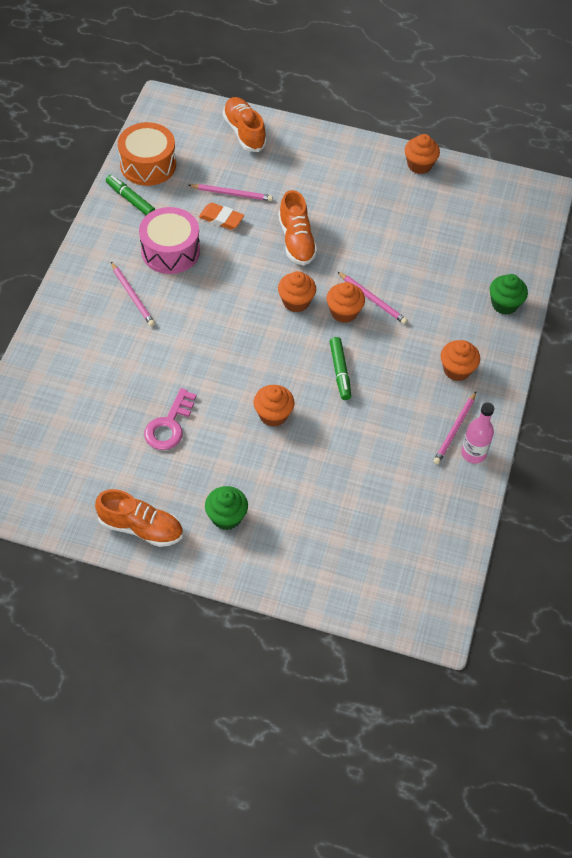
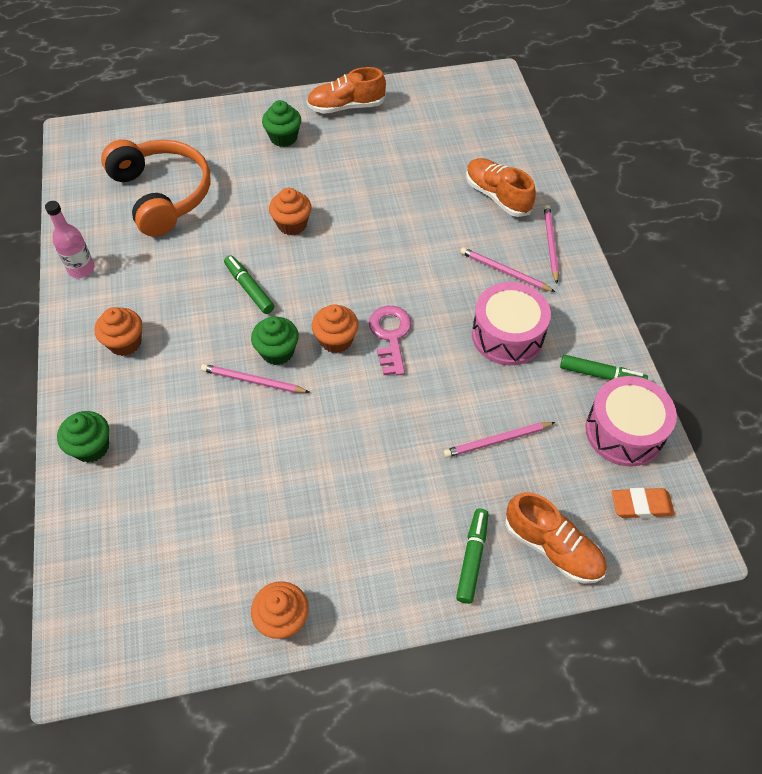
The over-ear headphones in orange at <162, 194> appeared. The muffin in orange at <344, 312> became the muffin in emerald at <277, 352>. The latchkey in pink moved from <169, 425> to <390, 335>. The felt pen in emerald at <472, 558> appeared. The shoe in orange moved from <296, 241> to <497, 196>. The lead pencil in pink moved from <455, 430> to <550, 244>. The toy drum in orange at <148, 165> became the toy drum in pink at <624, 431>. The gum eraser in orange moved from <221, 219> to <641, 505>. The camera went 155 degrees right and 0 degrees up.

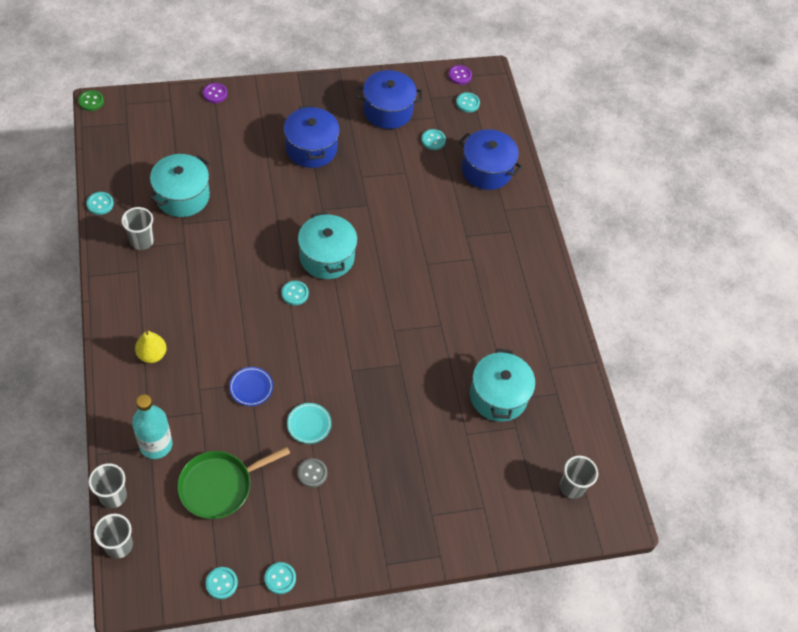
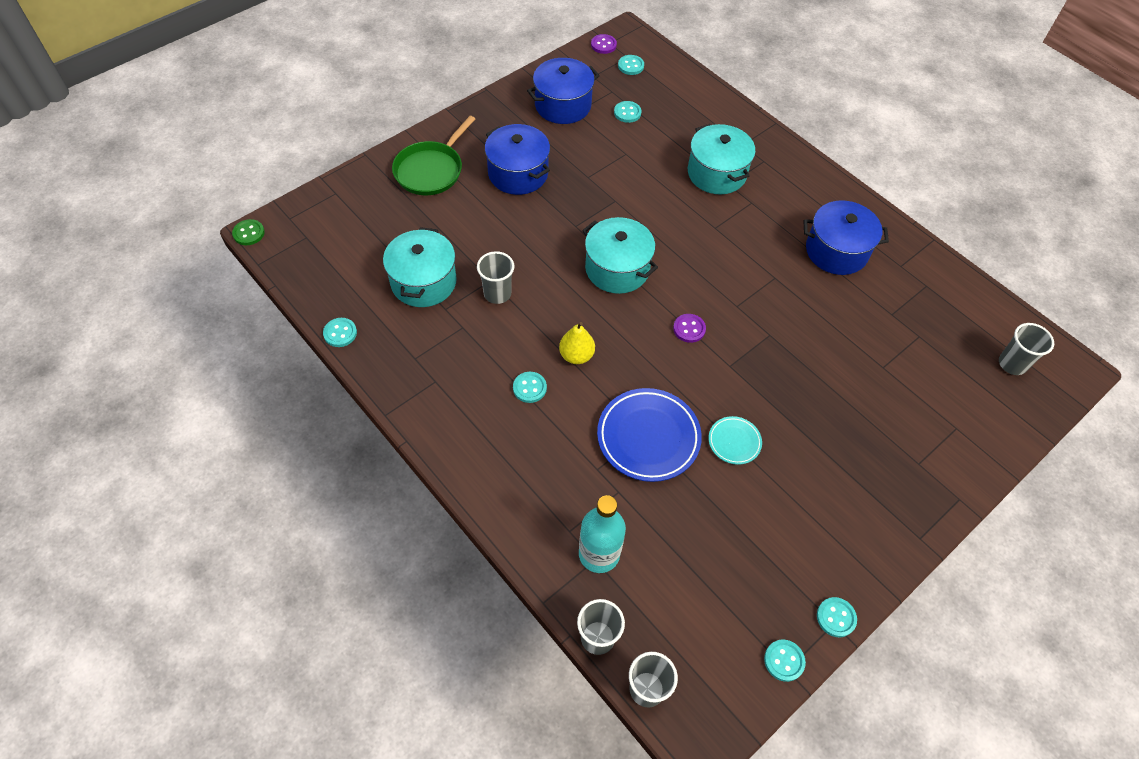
The pan in emerald moved from <219, 486> to <431, 170>. The beaker in ash-grey moved from <142, 241> to <497, 293>. The button in turquoise moved from <295, 293> to <529, 388>. The pear fruit in yellow moved from <152, 354> to <576, 355>. The flat dish in blue at <251, 387> changed to 1.94 times the size. The button in royal purple moved from <215, 93> to <689, 329>. The pot in turquoise moved from <498, 396> to <716, 173>. The pot in blue moved from <486, 170> to <836, 251>. The button in ash-grey at <312, 473> disappeared. The camera went 25 degrees left and 0 degrees up.

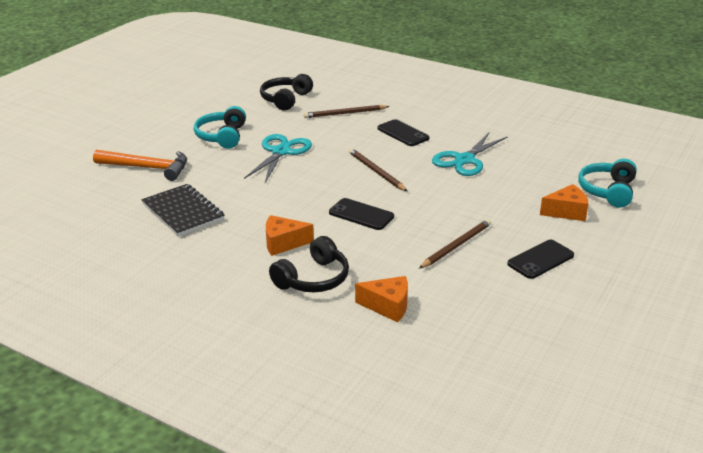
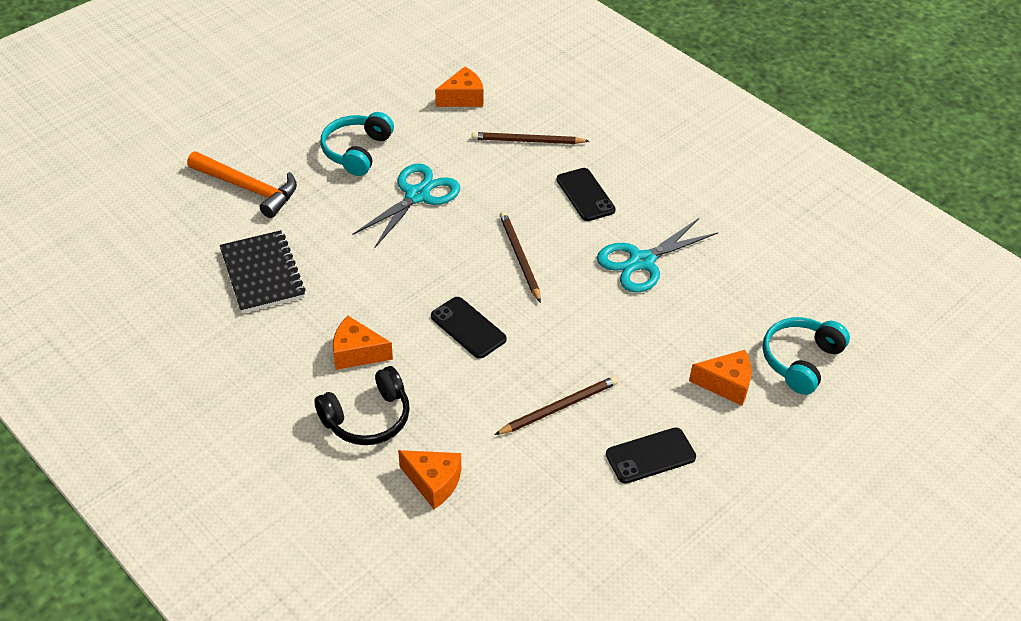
The over-ear headphones in ebony at <285, 99> was replaced by the cheese wedge in orange at <463, 98>. The camera went 15 degrees right and 15 degrees up.

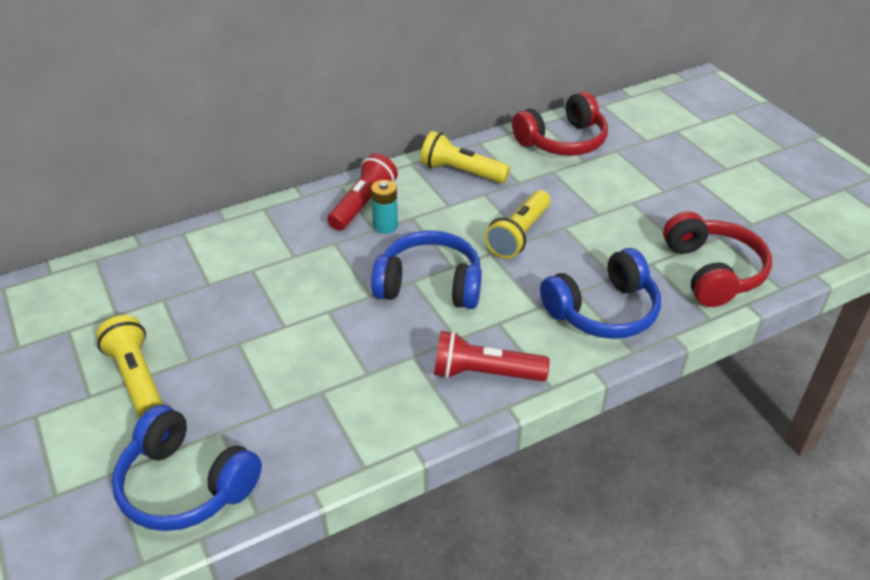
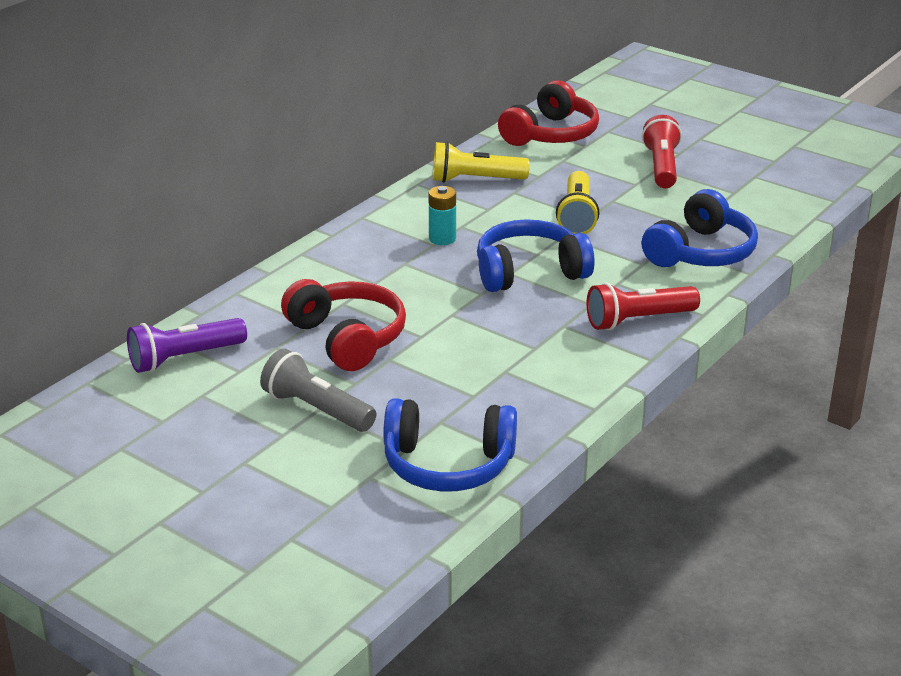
The torch in royal purple at <184, 358> appeared. The torch in yellow at <136, 378> became the torch in ash-grey at <316, 409>. The over-ear headphones in red moved from <712, 272> to <347, 338>. The torch in red moved from <363, 204> to <661, 167>. The camera went 25 degrees left and 10 degrees down.

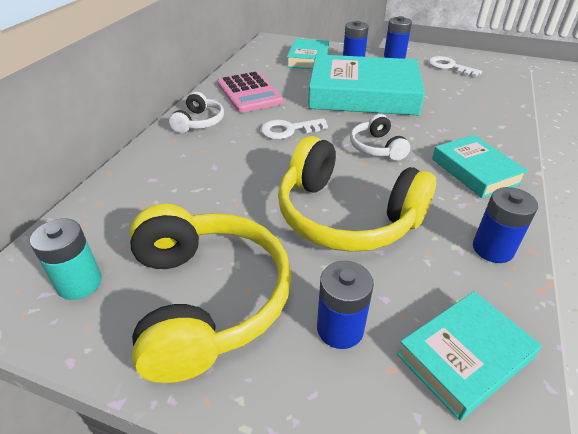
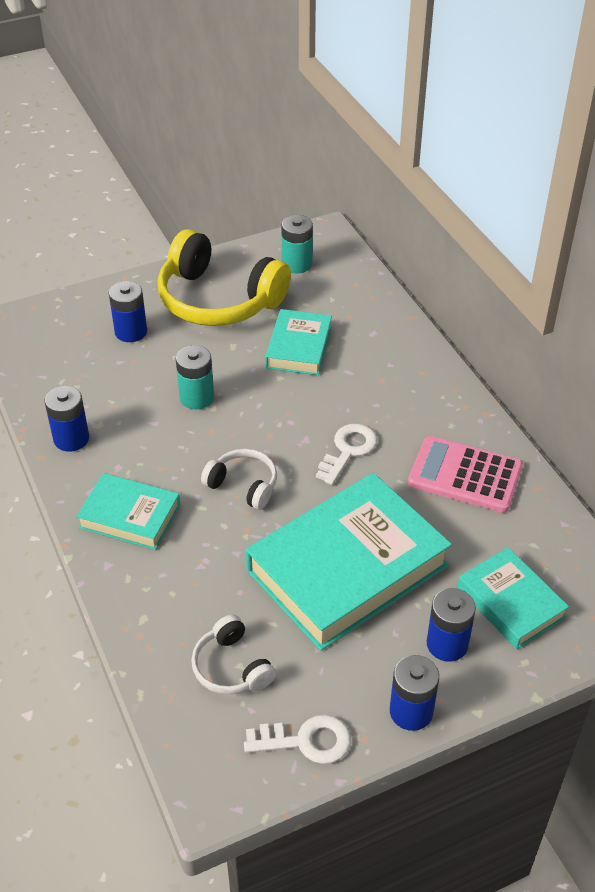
The over-ear headphones in yellow at <346, 216> was replaced by the AA battery in turquoise at <197, 397>. The over-ear headphones in pure white moved from <199, 122> to <231, 667>. The hardcover in turquoise moved from <464, 356> to <299, 347>. The camera went 135 degrees right and 5 degrees up.

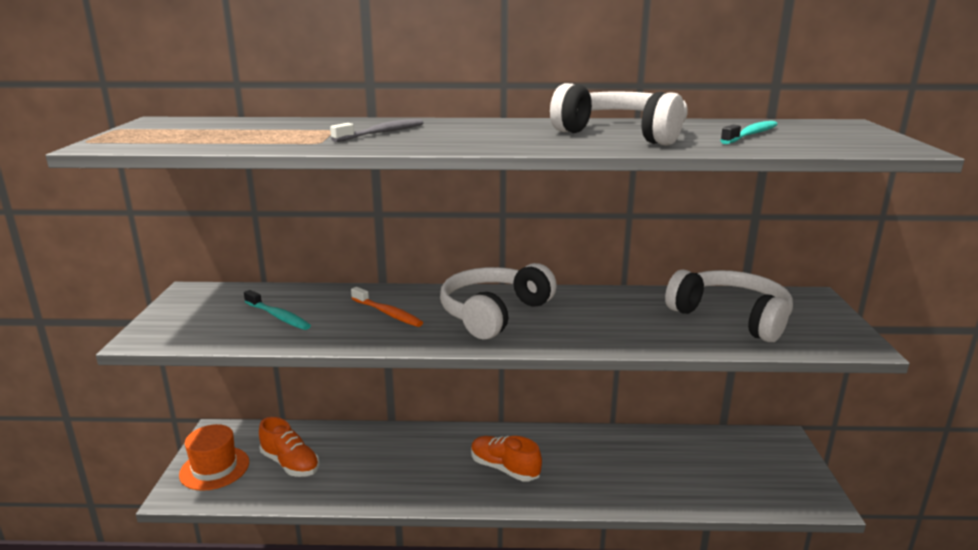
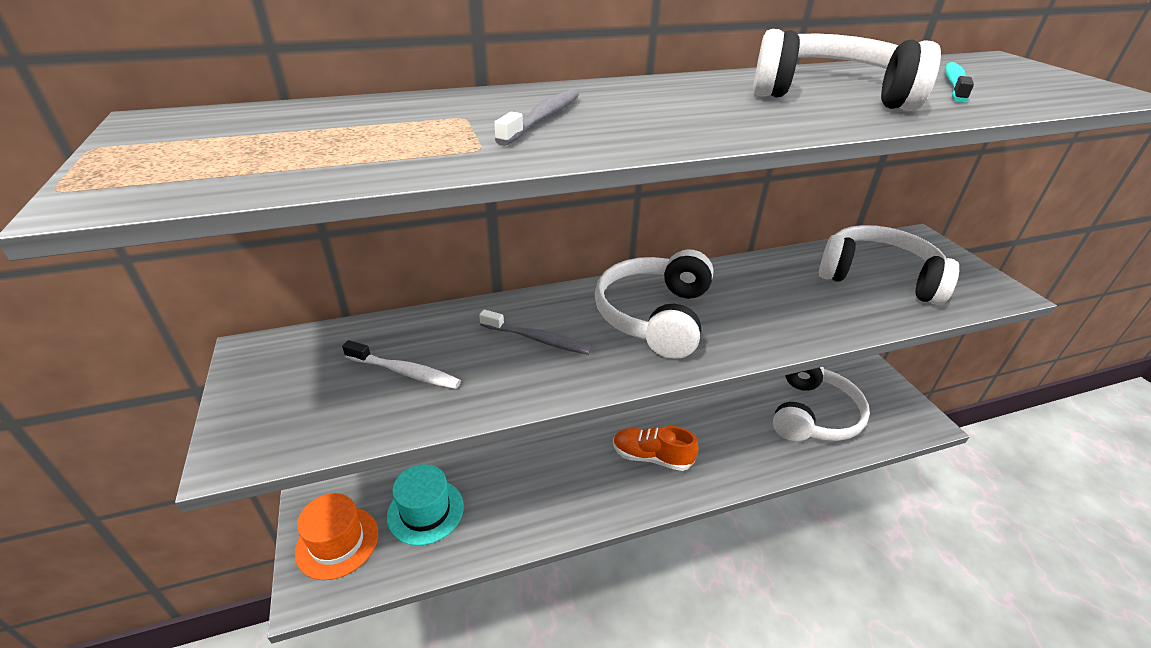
The toothbrush in turquoise at <278, 316> became the toothbrush in pure white at <405, 372>. The shoe in orange at <290, 463> was replaced by the top hat in turquoise at <425, 511>. The toothbrush in orange at <388, 313> became the toothbrush in ash-grey at <538, 339>. The over-ear headphones in pure white at <812, 414> appeared. The camera went 20 degrees left and 15 degrees up.

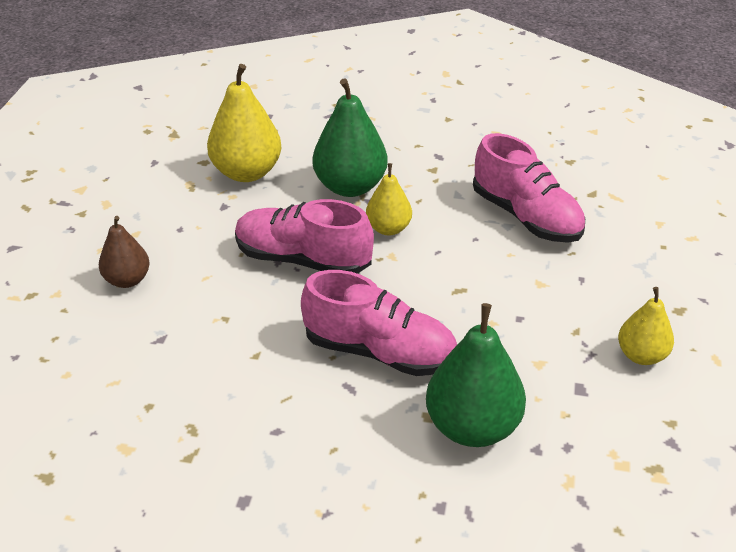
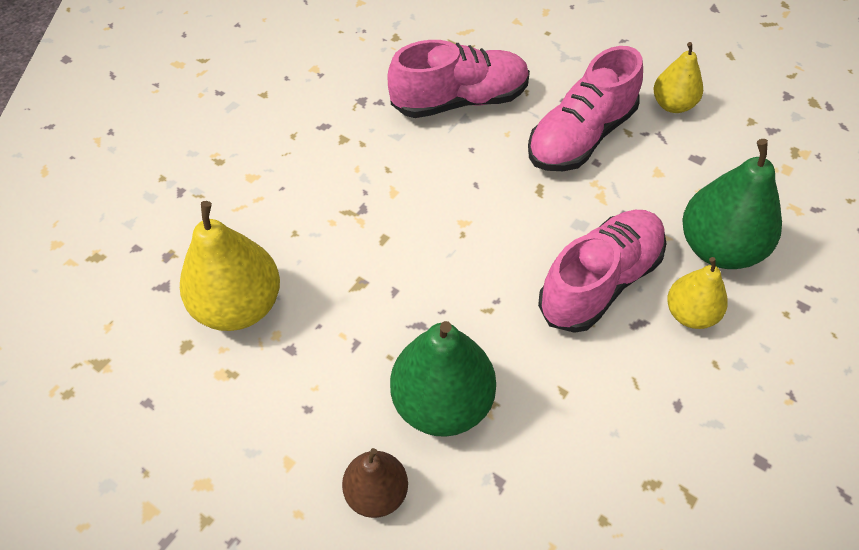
The pear fruit in emerald moved from <350, 187> to <442, 403>. The shoe in pink moved from <303, 260> to <581, 137>. The pear fruit in yellow moved from <388, 228> to <690, 314>. The camera went 65 degrees left and 15 degrees up.

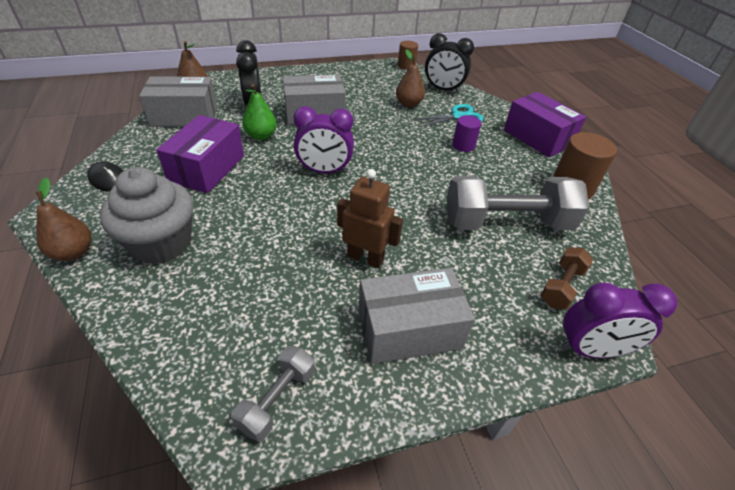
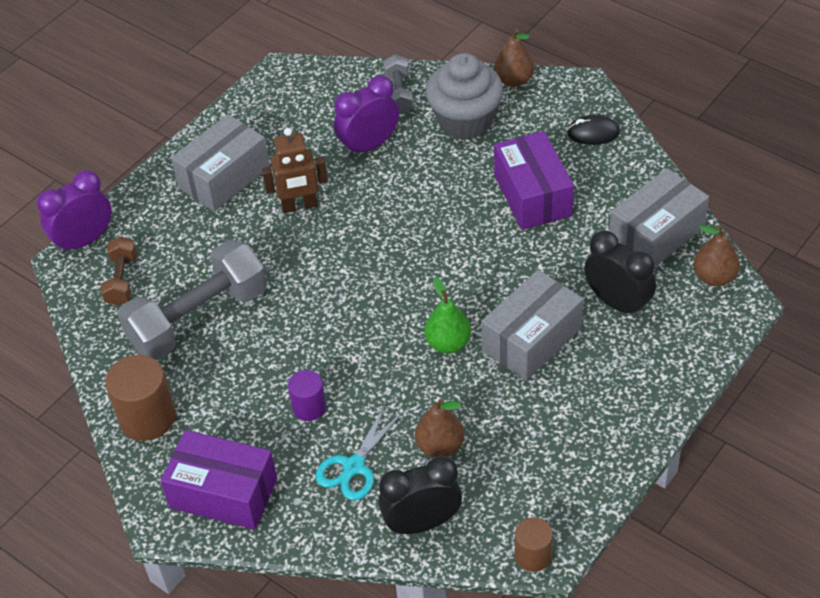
The bedside clock in royal purple moved from <324, 171> to <369, 146>. The free weight in ash-grey moved from <277, 399> to <399, 94>. The pear fruit in emerald moved from <261, 136> to <448, 343>. The camera went 150 degrees right and 5 degrees up.

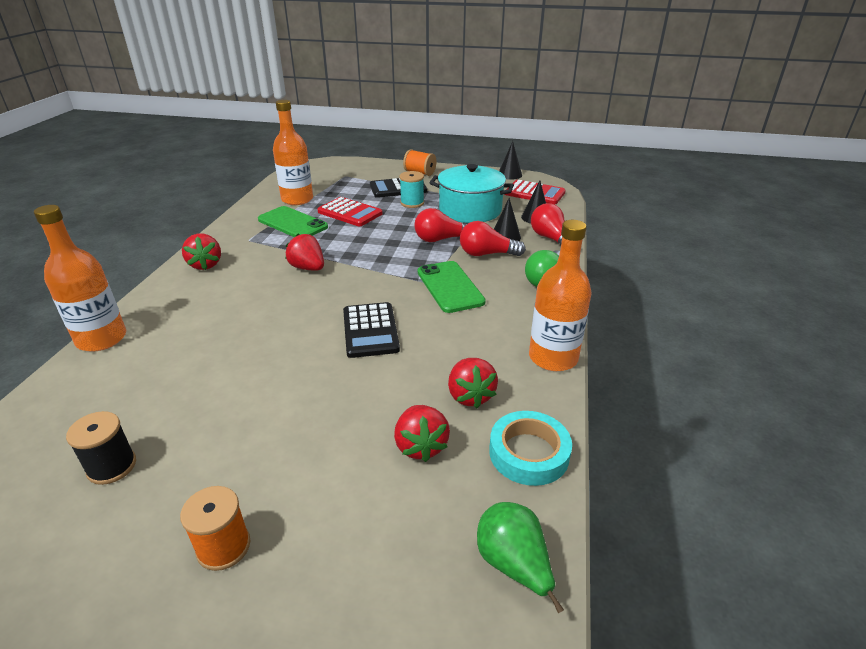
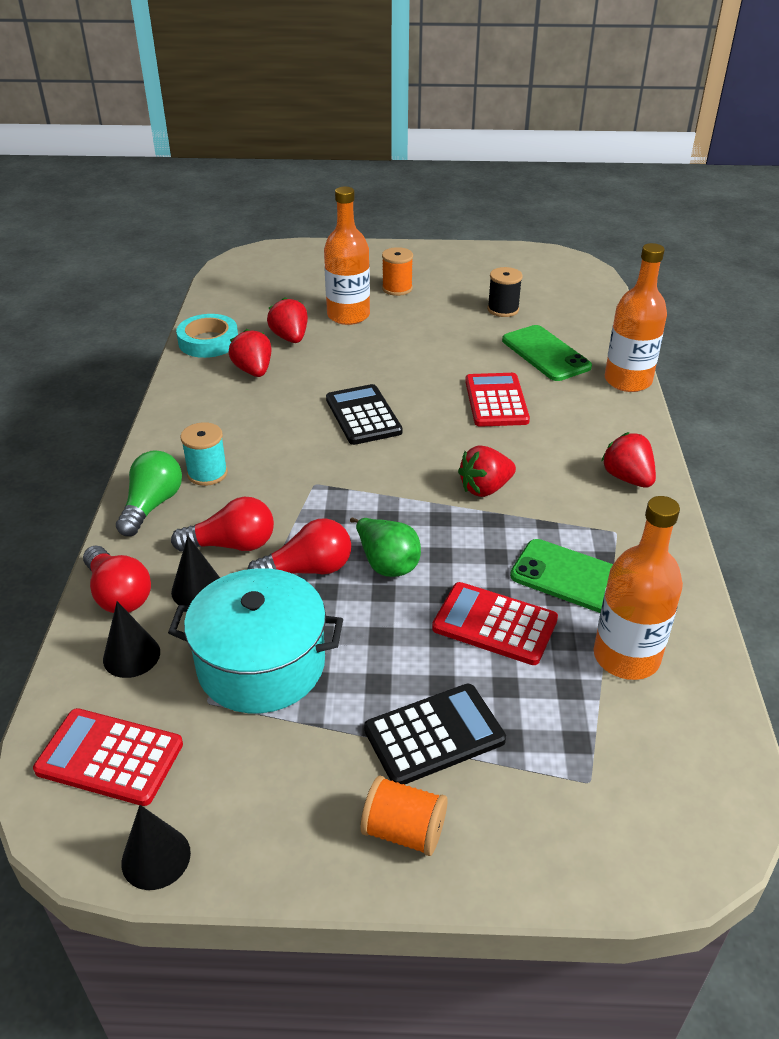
The spool in turquoise moved from <412, 203> to <207, 473>. The bottle in orange moved from <553, 357> to <348, 315>. The pear fruit in emerald moved from <513, 565> to <387, 564>. The toy strawberry in red at <308, 268> turned 120 degrees clockwise. The calculator in red at <496, 401> appeared. The smartphone in emerald moved from <450, 287> to <545, 354>. The camera went 170 degrees right and 5 degrees up.

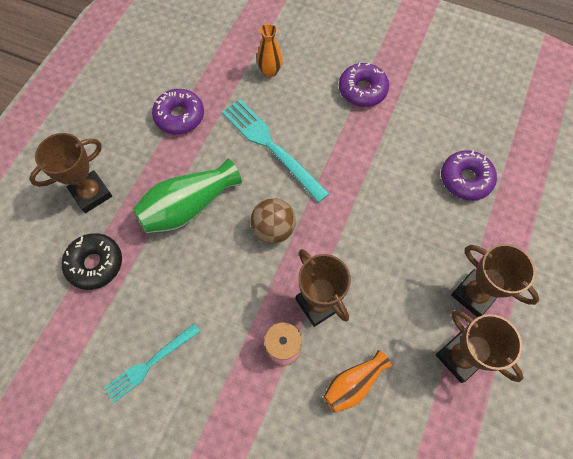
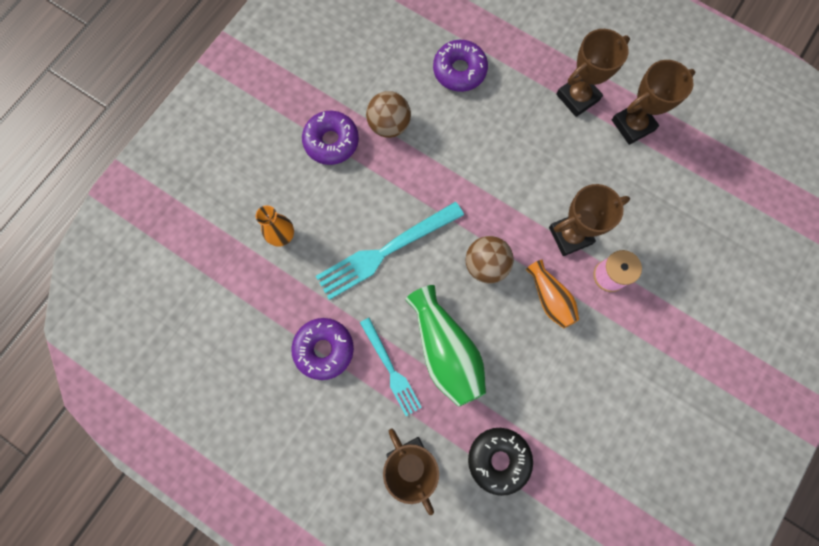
The fork in turquoise moved from <150, 363> to <391, 369>. The sphere in brown at <389, 125> appeared. The flower vase in orange moved from <353, 384> to <550, 298>. The camera went 80 degrees left and 10 degrees up.

